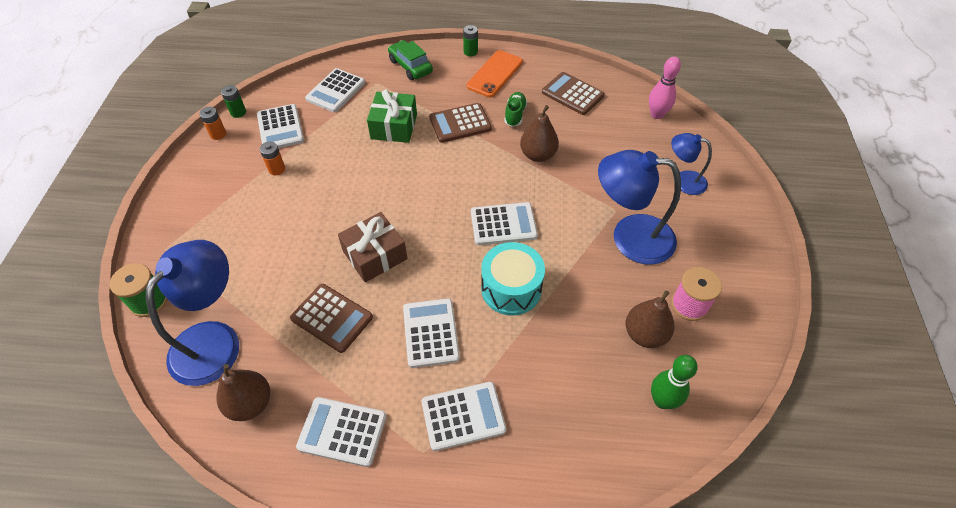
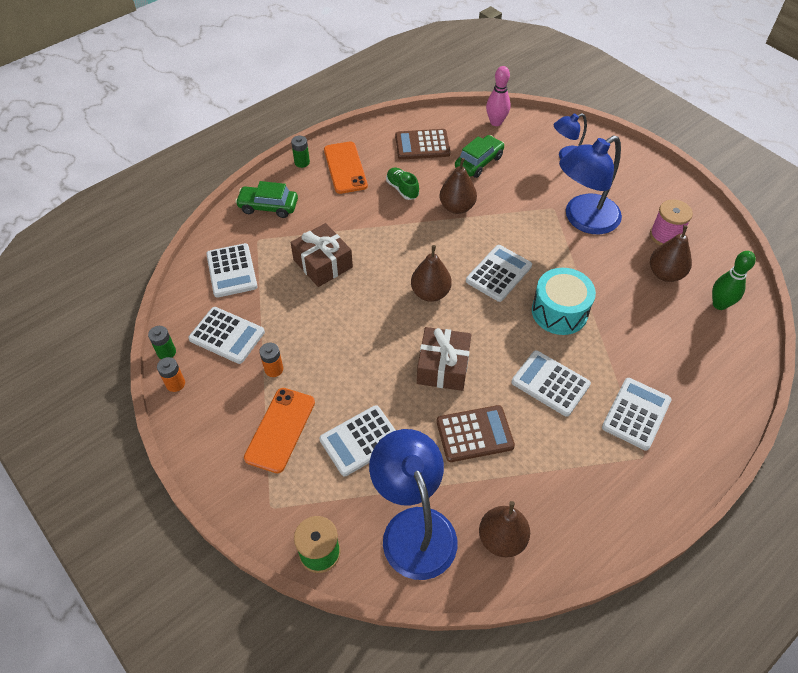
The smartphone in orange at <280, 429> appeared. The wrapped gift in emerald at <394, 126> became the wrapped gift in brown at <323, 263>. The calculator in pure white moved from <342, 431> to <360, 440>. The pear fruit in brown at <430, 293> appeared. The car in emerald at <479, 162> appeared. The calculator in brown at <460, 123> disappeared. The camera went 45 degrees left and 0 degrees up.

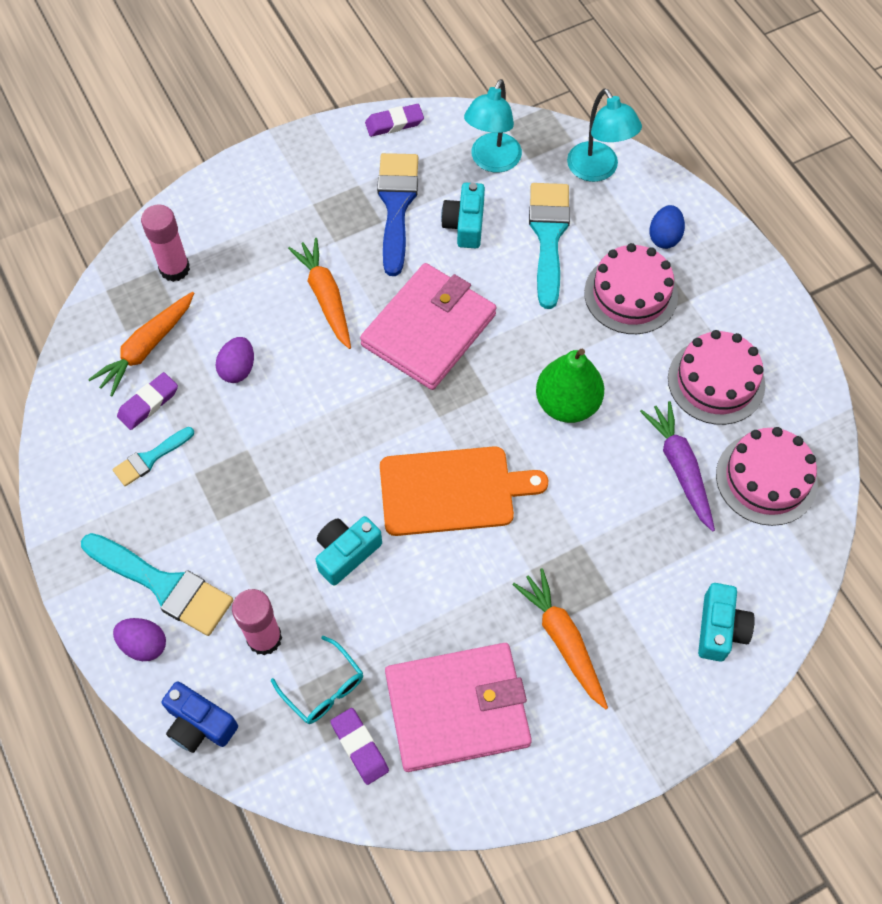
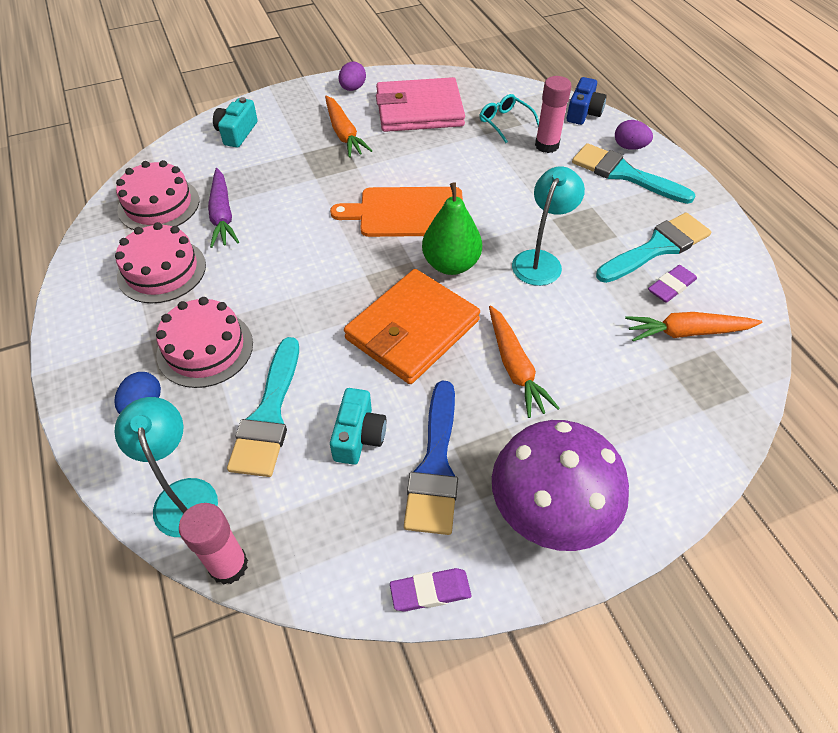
The glue stick in pink moved from <174, 269> to <228, 565>. The egg shape in royal purple moved from <238, 369> to <352, 88>. The wallet in pink at <428, 330> became the wallet in orange at <412, 329>. The pear fruit in emerald moved from <567, 404> to <451, 264>. The toadstool in royal purple at <549, 513> appeared. The lamp in turquoise moved from <492, 161> to <540, 260>. The camera in blue at <199, 724> turned 75 degrees clockwise. The brush in turquoise at <150, 458> changed to 1.83 times the size. The carrot in orange at <147, 348> turned 135 degrees counterclockwise. The camera in turquoise at <346, 553> disappeared. The gum eraser in royal purple at <359, 747> disappeared. The camera went 175 degrees left and 10 degrees down.

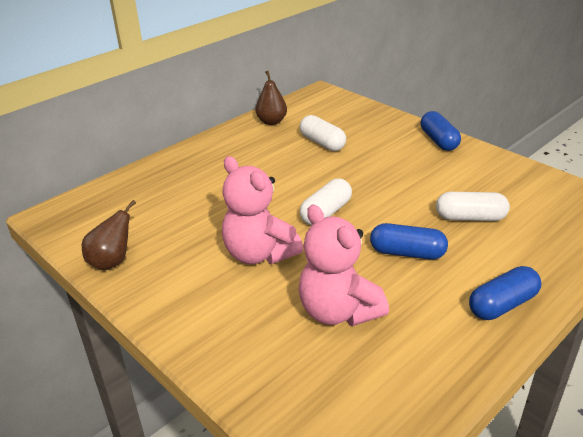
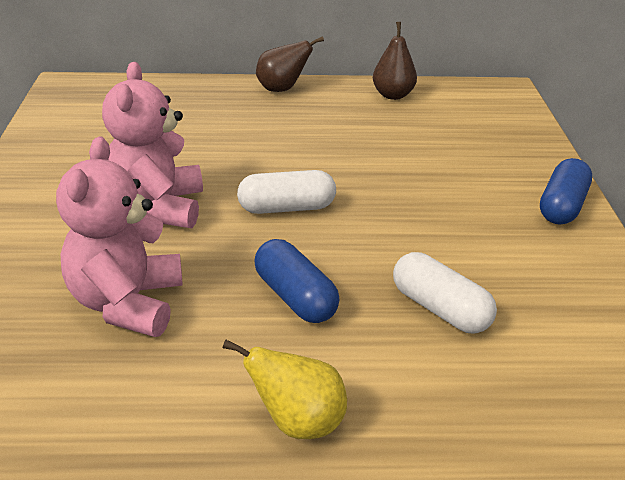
The pill in blue at <502, 305> was replaced by the pear fruit in yellow at <297, 423>. The pear fruit in brown moved from <112, 262> to <282, 89>. The pill in pure white at <322, 143> disappeared. The camera went 40 degrees right and 0 degrees up.

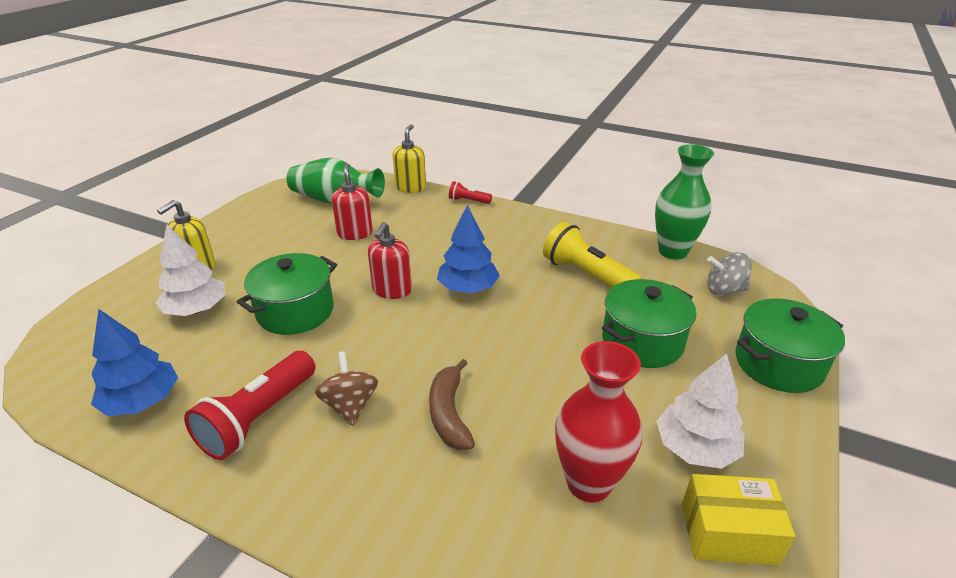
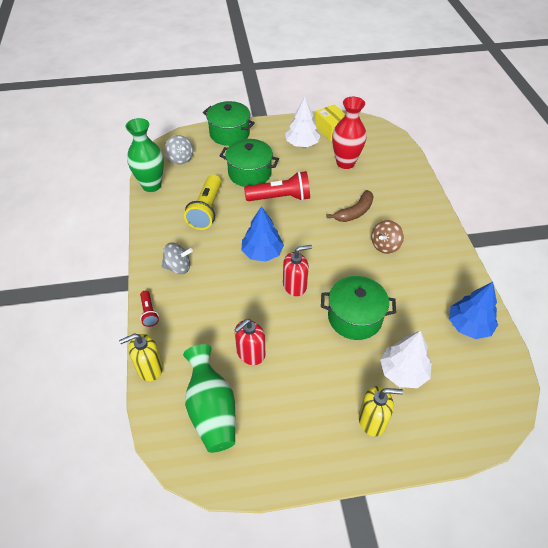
The spinning top in ash-grey at <178, 267> appeared. The torch in red moved from <258, 417> to <280, 198>. The camera went 125 degrees left and 15 degrees up.

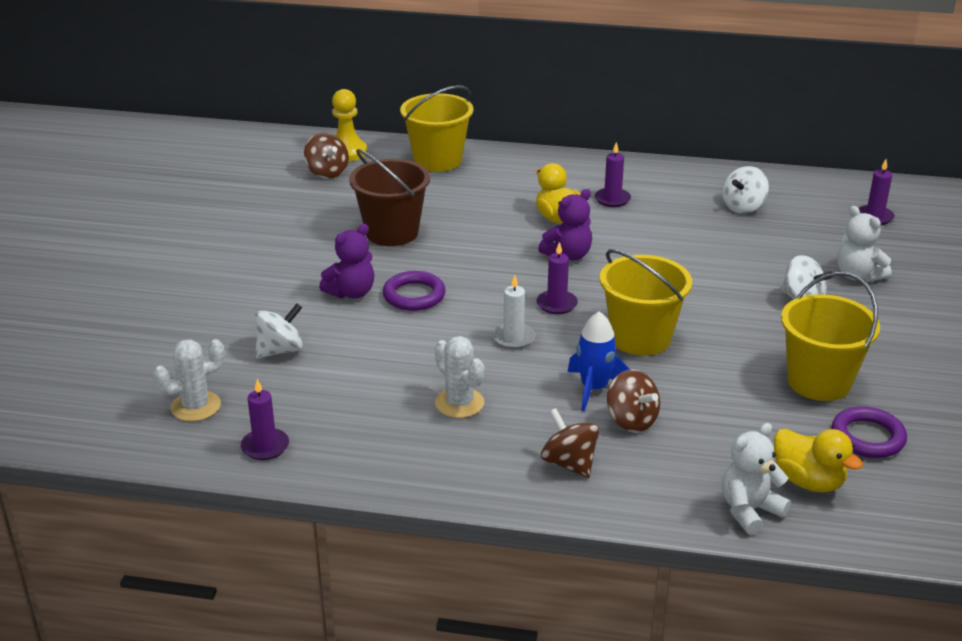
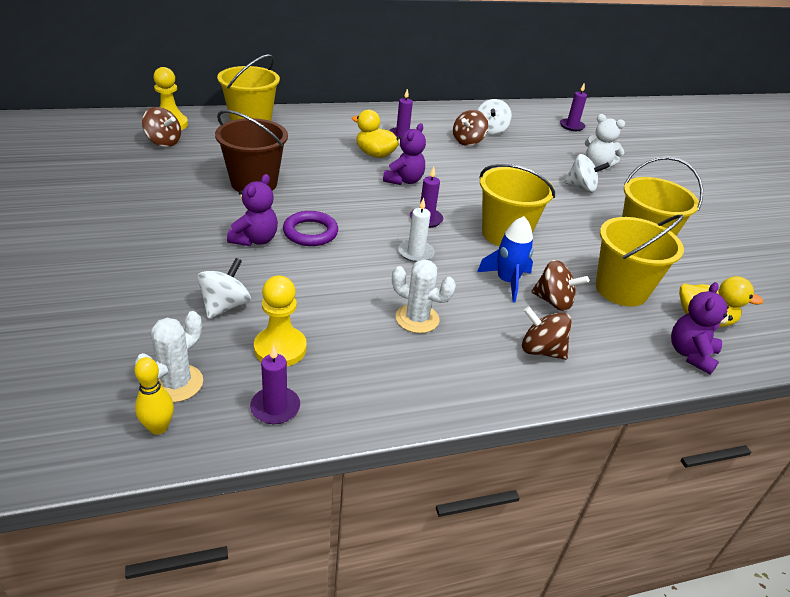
The bowling pin in yellow at <158, 427> appeared. The chess pawn in yellow at <280, 348> appeared. The spinning top in brown at <468, 141> appeared. The sand bucket in yellow at <621, 290> appeared. The teddy in pure white at <749, 511> became the teddy in royal purple at <690, 354>. The hoop in royal purple at <867, 437> disappeared. The camera went 30 degrees left and 5 degrees up.

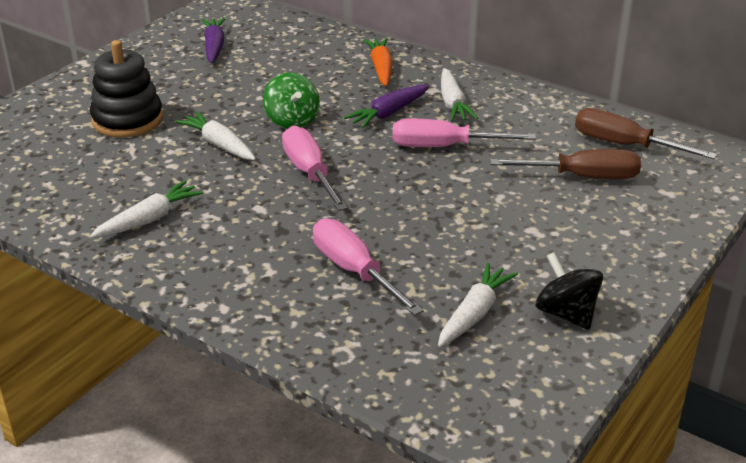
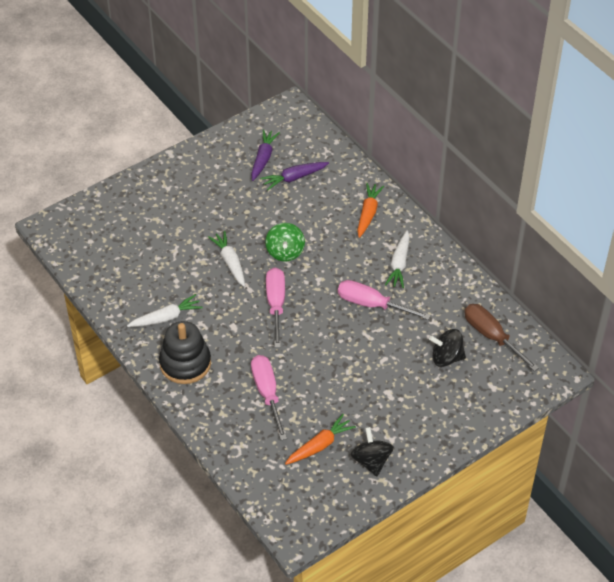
The stacking rings in ebony moved from <127, 120> to <185, 363>. The carrot in royal purple moved from <388, 113> to <294, 178>. The carrot in pure white at <474, 314> became the carrot in orange at <320, 445>. The screwdriver in brown at <583, 177> was replaced by the spinning top in ebony at <446, 357>. The camera went 20 degrees right and 15 degrees up.

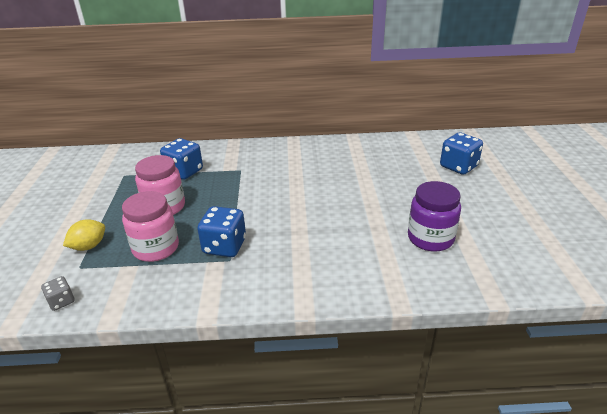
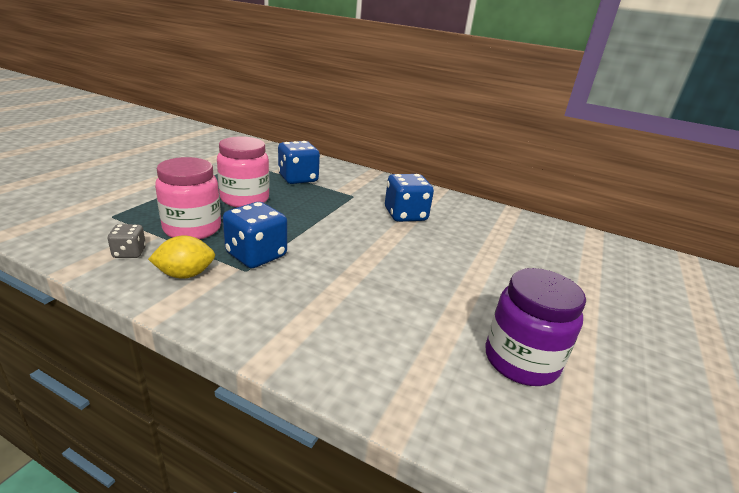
The die in ash-grey moved from <61, 301> to <129, 253>. The lemon in yellow moved from <89, 246> to <185, 274>. The die in blue moved from <458, 166> to <405, 215>. The camera went 25 degrees right and 5 degrees down.

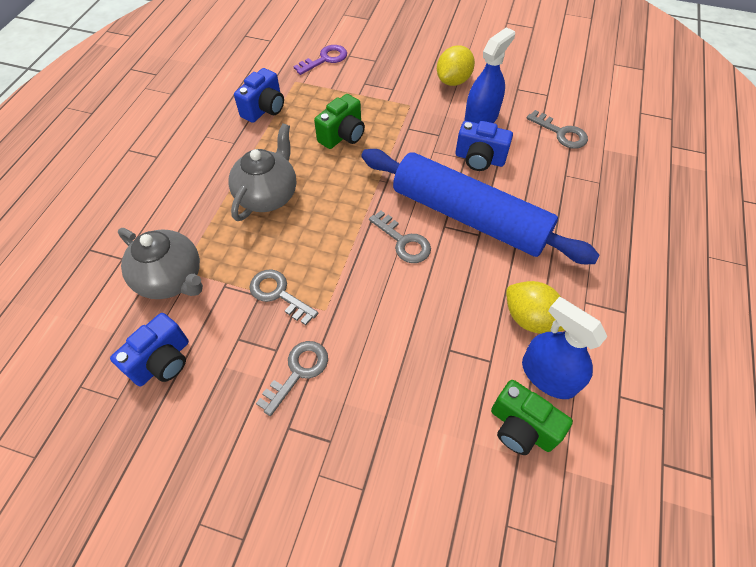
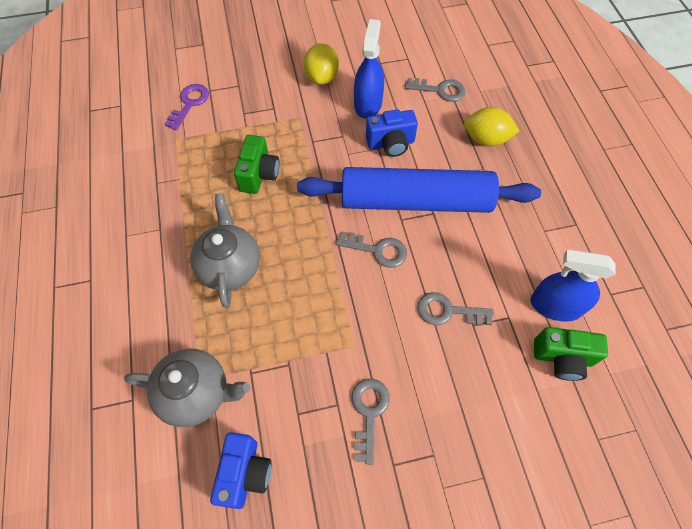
The latchkey in ash-grey moved from <279, 294> to <448, 311>. The lemon in yellow moved from <530, 319> to <486, 139>. The camera in blue at <264, 109> disappeared. The camera went 30 degrees left and 5 degrees up.

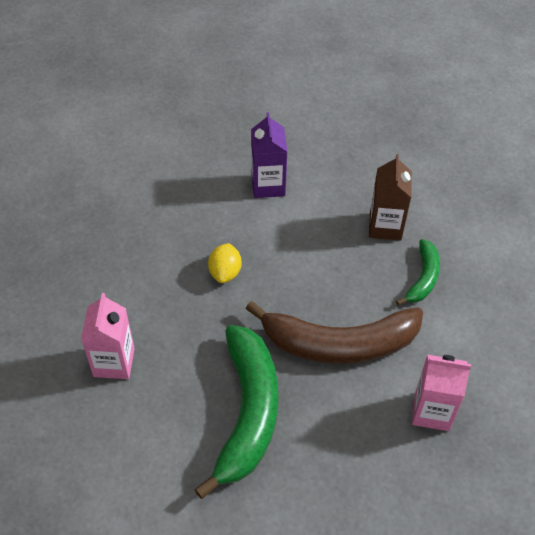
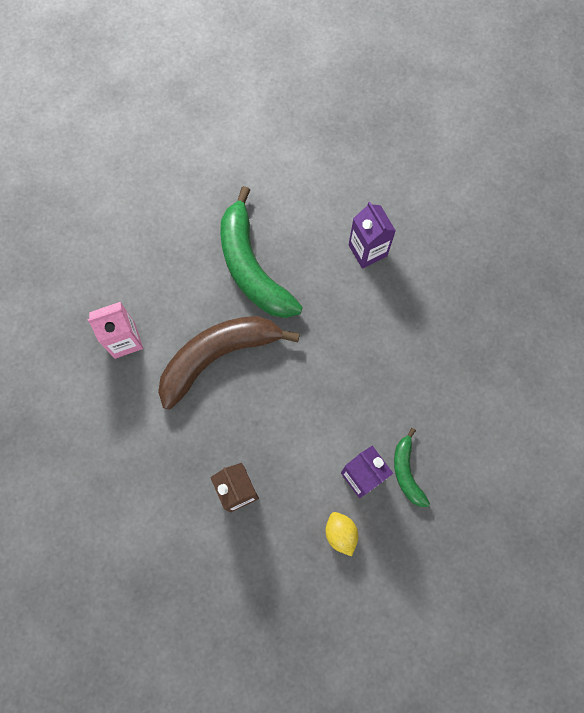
The lemon in yellow moved from <225, 272> to <340, 533>. The juice carton in pink at <114, 362> became the juice carton in royal purple at <367, 250>. The toy banana in emerald moved from <423, 278> to <407, 472>. The camera went 150 degrees right and 20 degrees up.

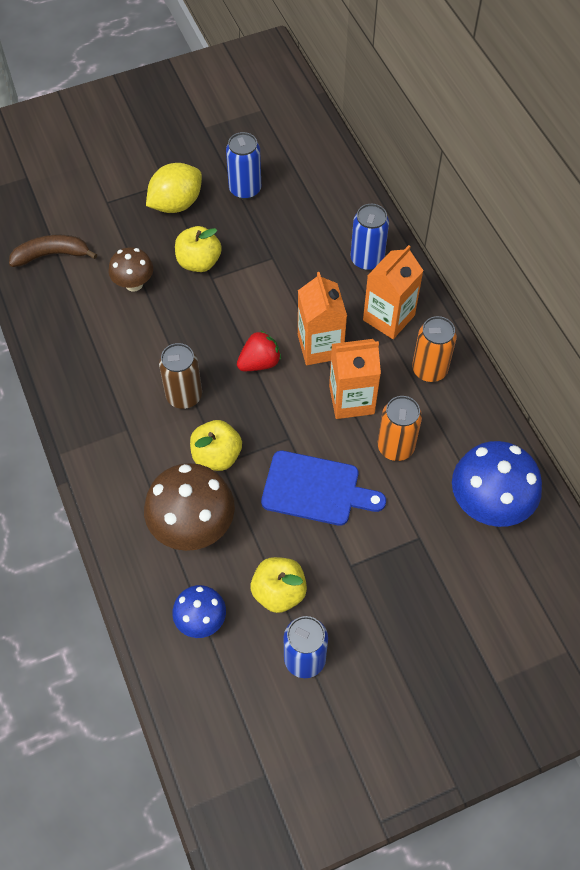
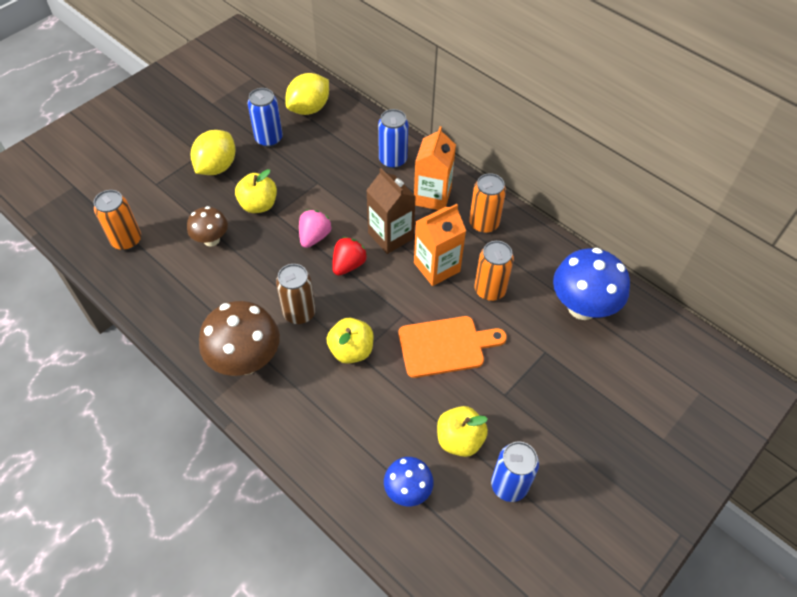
The toy banana in brown at <52, 255> was replaced by the soda can in orange at <127, 240>. The toadstool in brown moved from <193, 527> to <246, 360>. The lemon in yellow at <309, 108> appeared. The toy strawberry in pink at <314, 237> appeared. The juice carton in orange at <320, 346> became the juice carton in brown at <390, 236>. The bread board in blue at <316, 489> became the bread board in orange at <445, 346>. The camera went 25 degrees left and 5 degrees down.

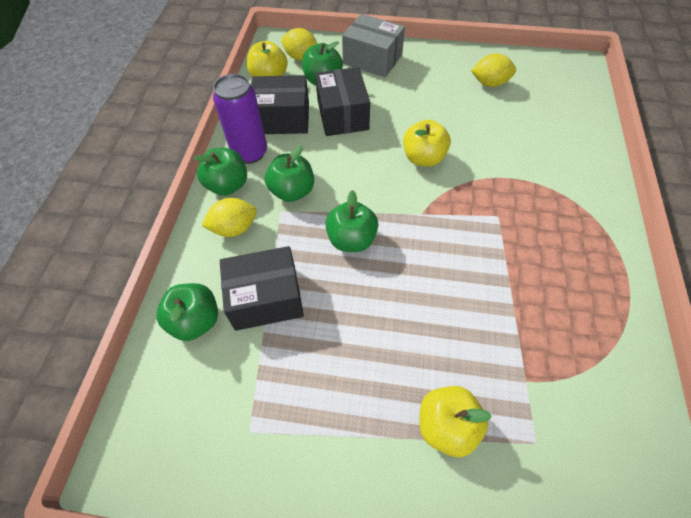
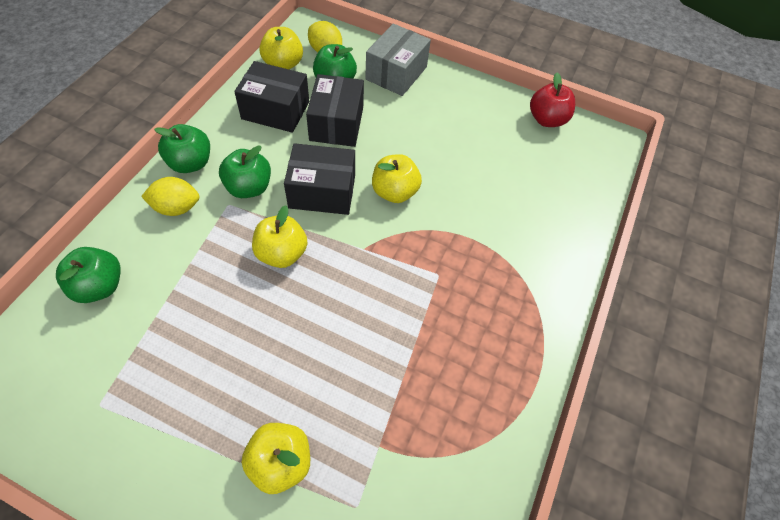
The toy apple in emerald at <351, 240> became the toy apple in yellow at <282, 253>. The box in ebony moved from <266, 298> to <322, 191>. The box in ash-grey at <372, 59> turned 75 degrees clockwise. The toy apple in red at <546, 119> appeared. The soda can in royal purple at <250, 153> disappeared. The lemon in yellow at <489, 83> disappeared. The camera went 10 degrees right and 0 degrees up.

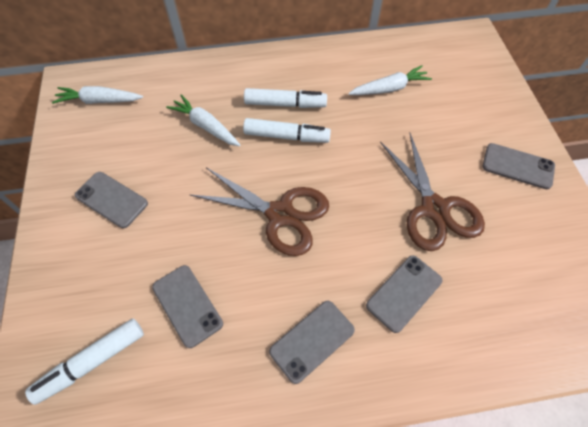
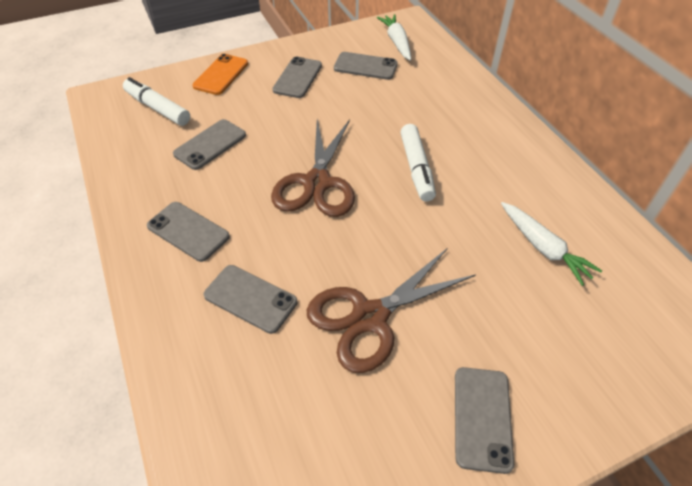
The smartphone in orange at <221, 75> appeared. The smartphone in ash-grey at <365, 66> appeared. The carrot in pure white at <206, 126> disappeared. The felt pen in pure white at <285, 104> disappeared. The camera went 75 degrees right and 10 degrees down.

